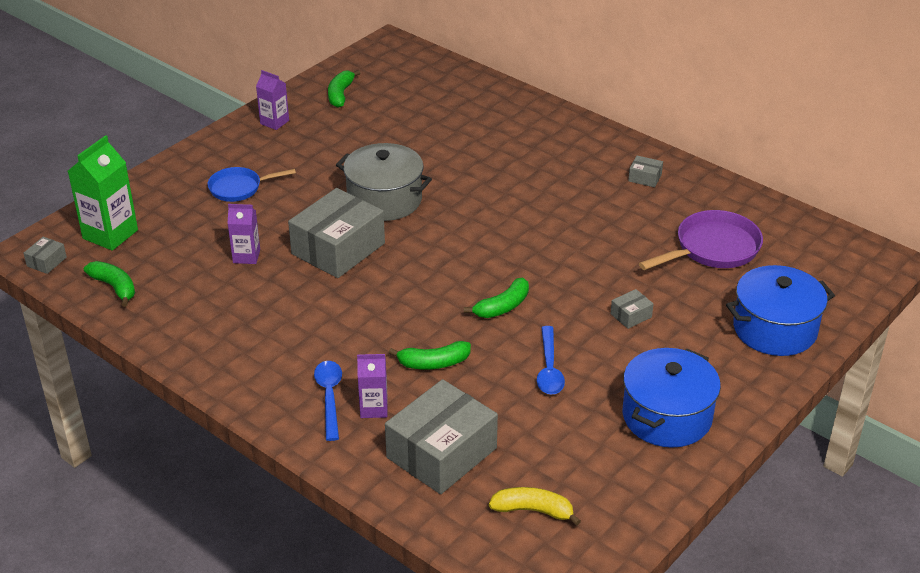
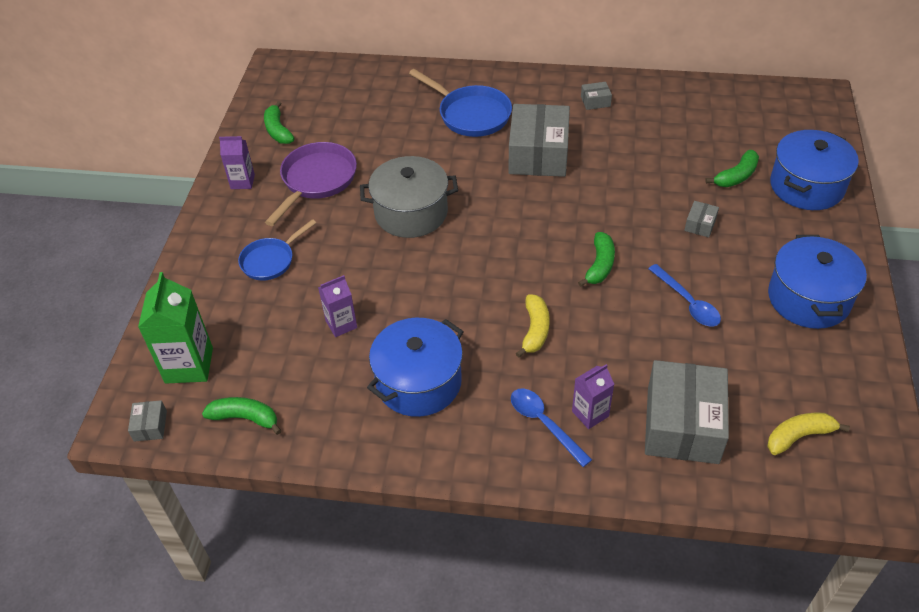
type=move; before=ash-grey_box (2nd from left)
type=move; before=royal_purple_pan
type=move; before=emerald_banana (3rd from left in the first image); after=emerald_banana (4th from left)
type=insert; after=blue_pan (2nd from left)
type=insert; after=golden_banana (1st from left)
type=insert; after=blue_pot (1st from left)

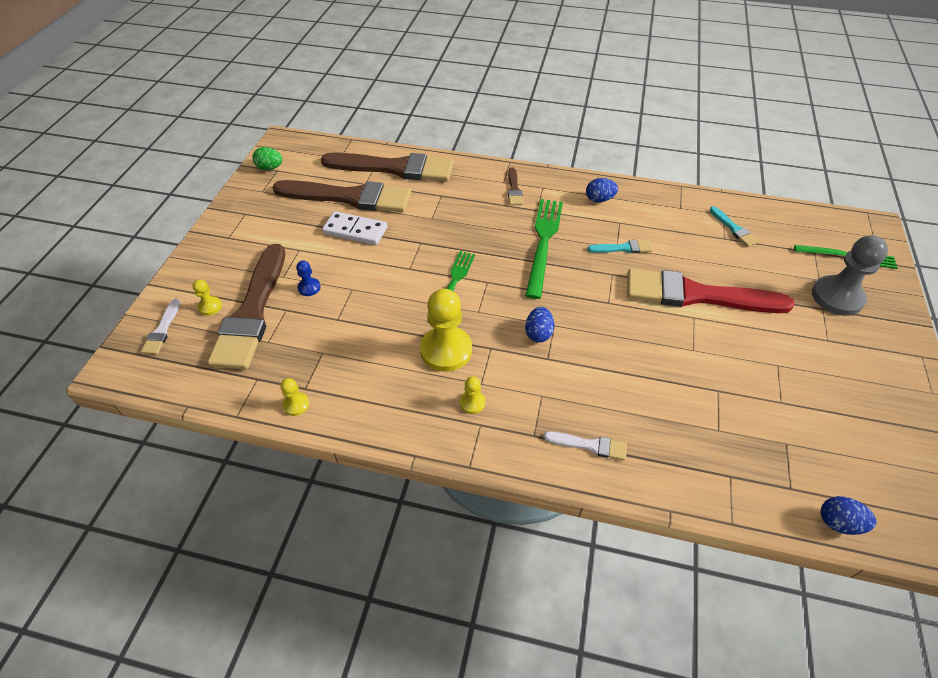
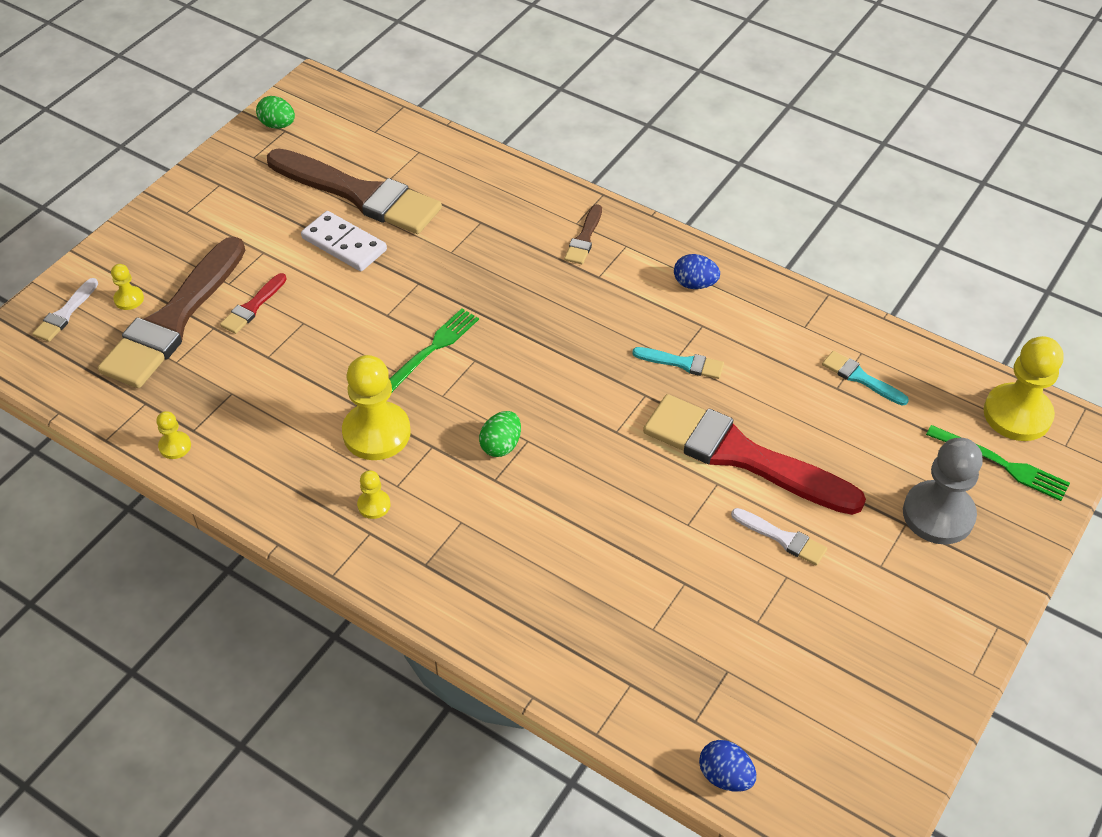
type=delete; before=dark_brown_brush (3rd from left)
type=delete; before=emerald_fork (2nd from left)
type=rotate; before=teal_brush (2nd from left); turn=135
type=replace; before=blue_pawn; after=scarlet_brush (1st from left)
type=recolor; before=blue_egg (1st from left); after=emerald_egg (2nd from left)
type=move; before=snow-white_brush (2nd from left)
type=insert; after=golden_pawn (5th from left)

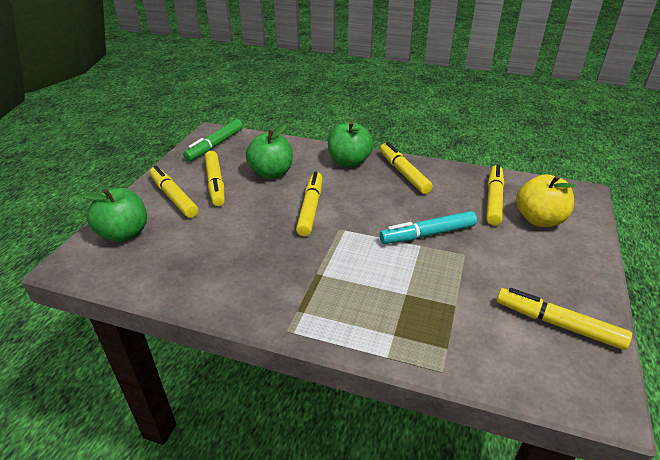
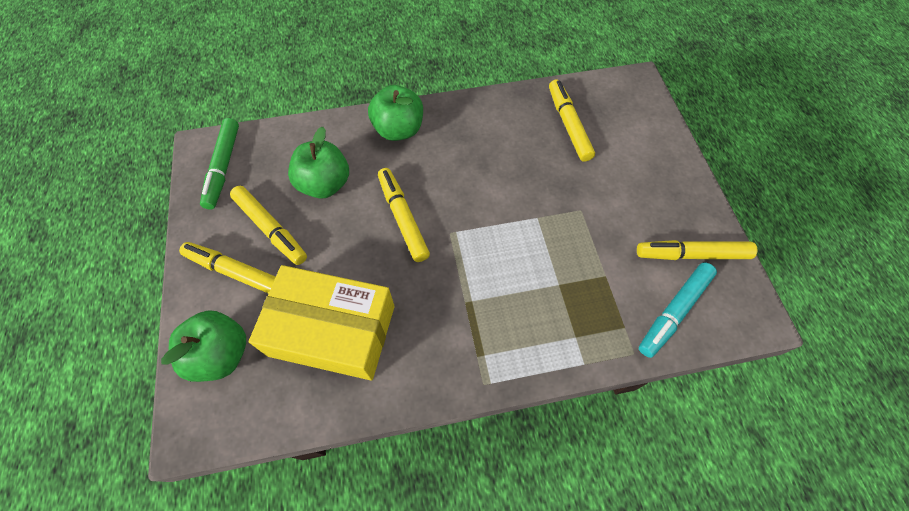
type=delete; before=golden_felt_pen (4th from left)
type=delete; before=golden_apple_fruit
type=move; before=teal_felt_pen
type=insert; after=golden_box

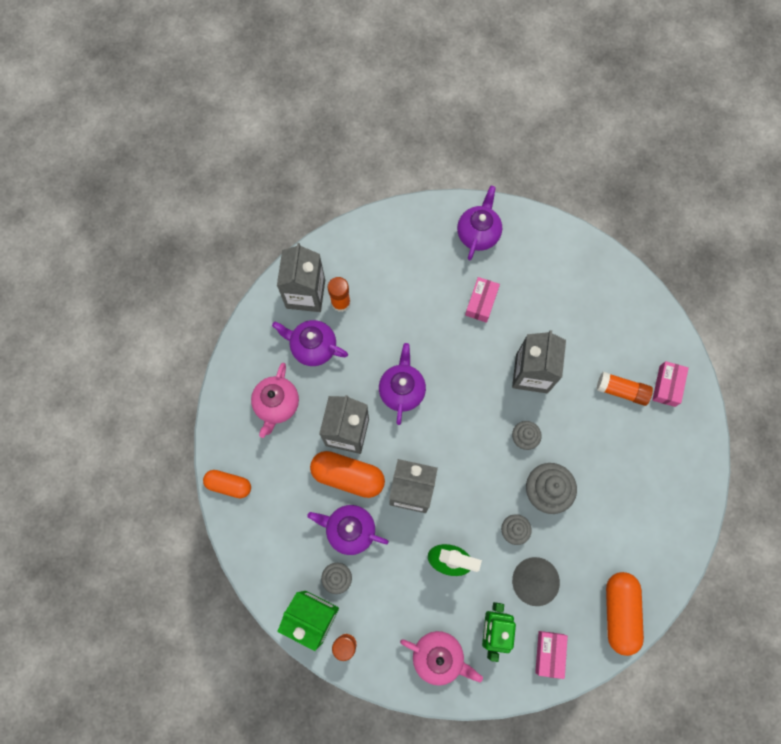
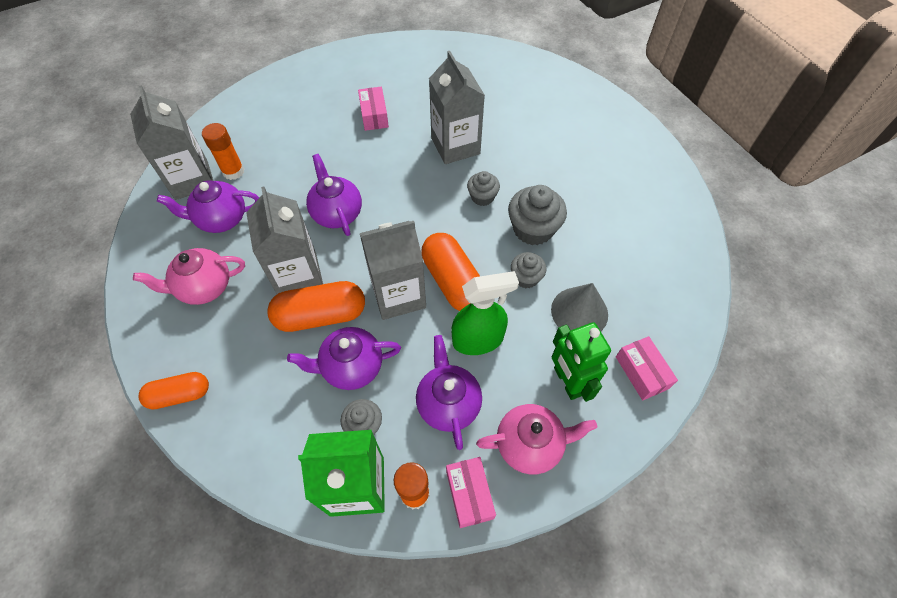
type=move; before=royal_purple_tea_pot (4th from left)
type=move; before=rosy_box (3rd from left in the first image); after=rosy_box (2nd from left)
type=rotate; before=rosy_tea_pot (1st from left); turn=90
type=delete; before=bright_orange_stick_of_glue (3rd from left)
type=move; before=bright_orange_capsule (3rd from left)

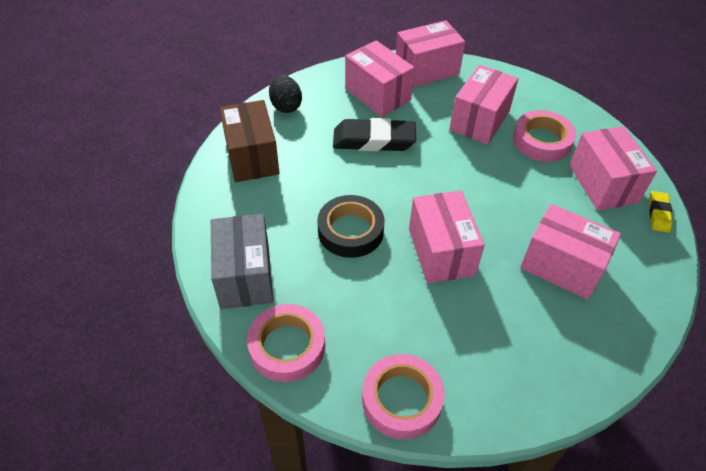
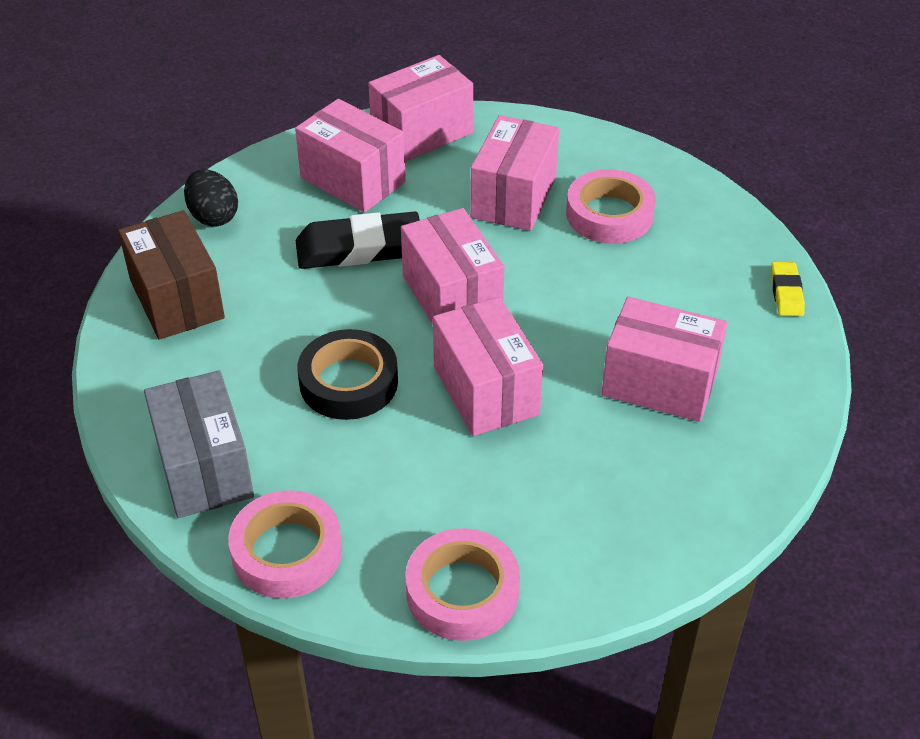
type=move; before=rosy_box (6th from left in the first image); after=rosy_box (3rd from left)

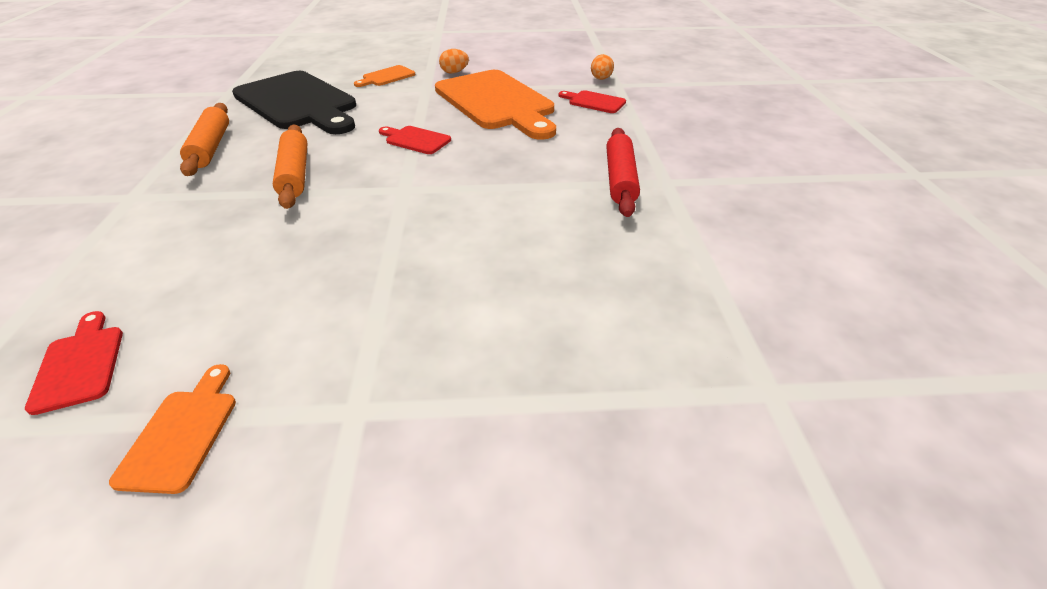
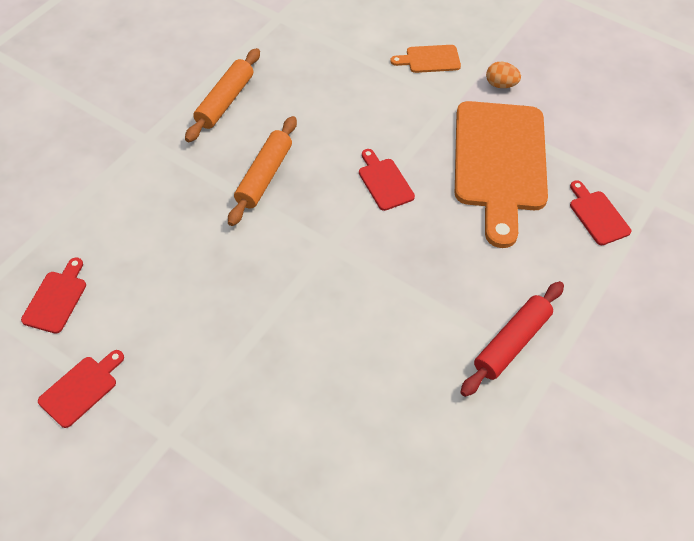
type=delete; before=bright_orange_egg (2nd from left)
type=delete; before=ebony_bread_board
type=recolor; before=bright_orange_bread_board (1st from left); after=scarlet_bread_board (2nd from left)

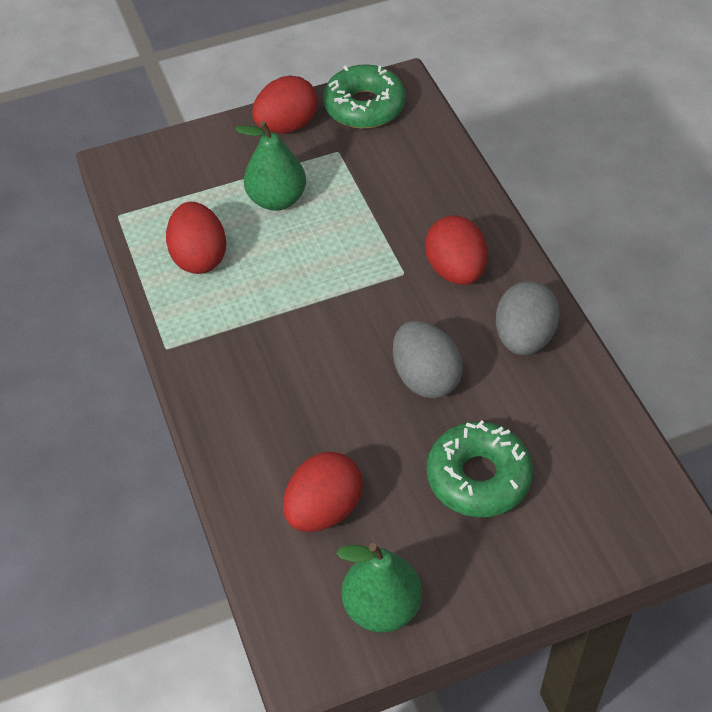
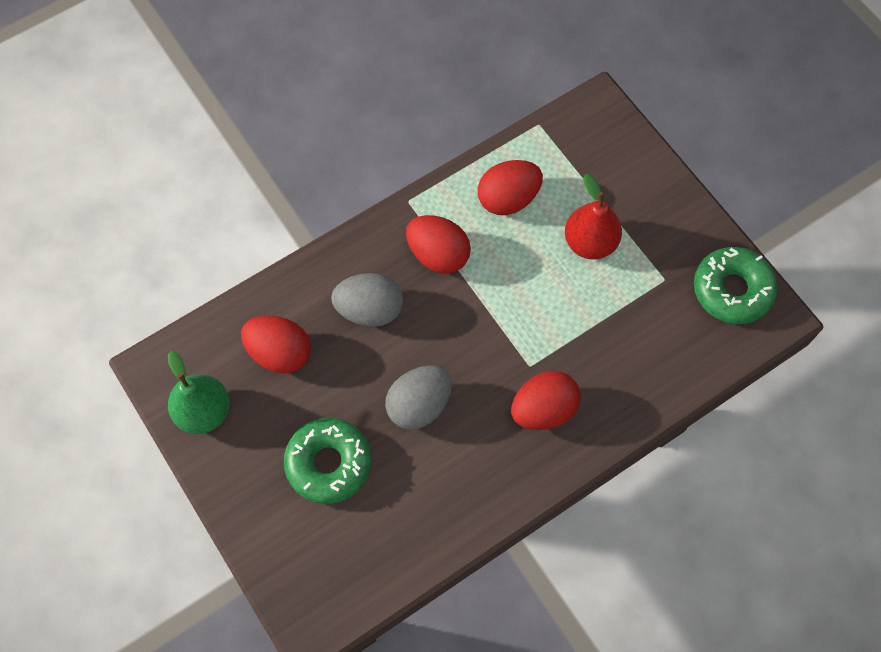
type=move; before=scarlet_egg (2nd from left)
type=recolor; before=emerald_toy_pear (1st from left); after=scarlet_toy_pear
type=move; before=ash-grey_egg (2nd from left in the first image); after=ash-grey_egg (1st from left)

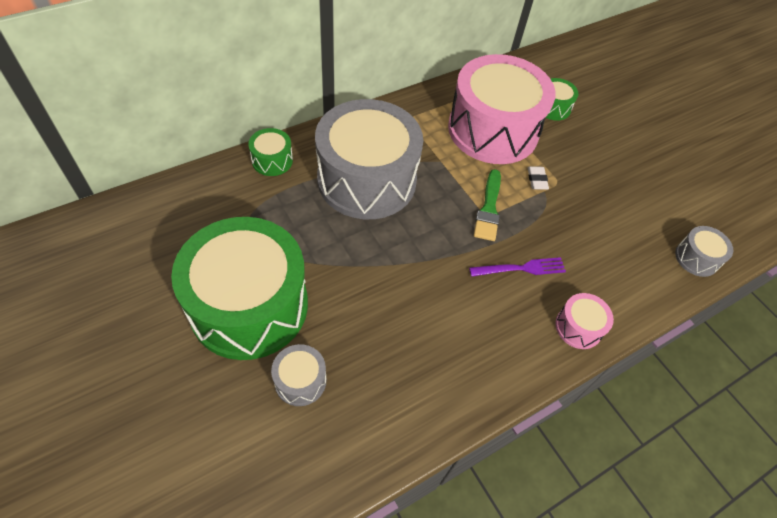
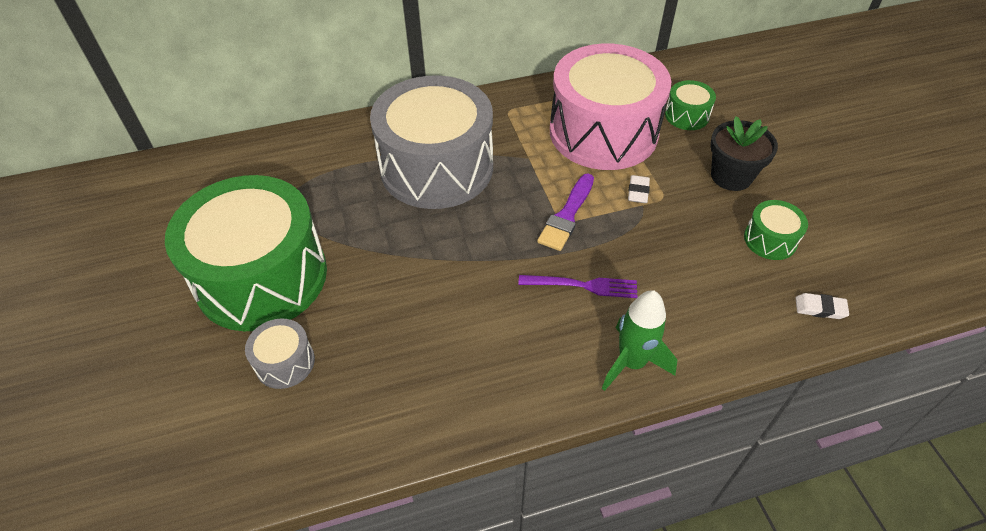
type=move; before=emerald_snare_drum (2nd from left in the first image); after=emerald_snare_drum (3rd from left)
type=recolor; before=emerald_brush; after=royal_purple_brush
type=replace; before=ash-grey_snare_drum (3rd from left); after=snow-white_gum_eraser (2nd from left)
type=replace; before=rosy_snare_drum (2nd from left); after=emerald_toy_rocket
type=insert; after=ebony_flower_pot

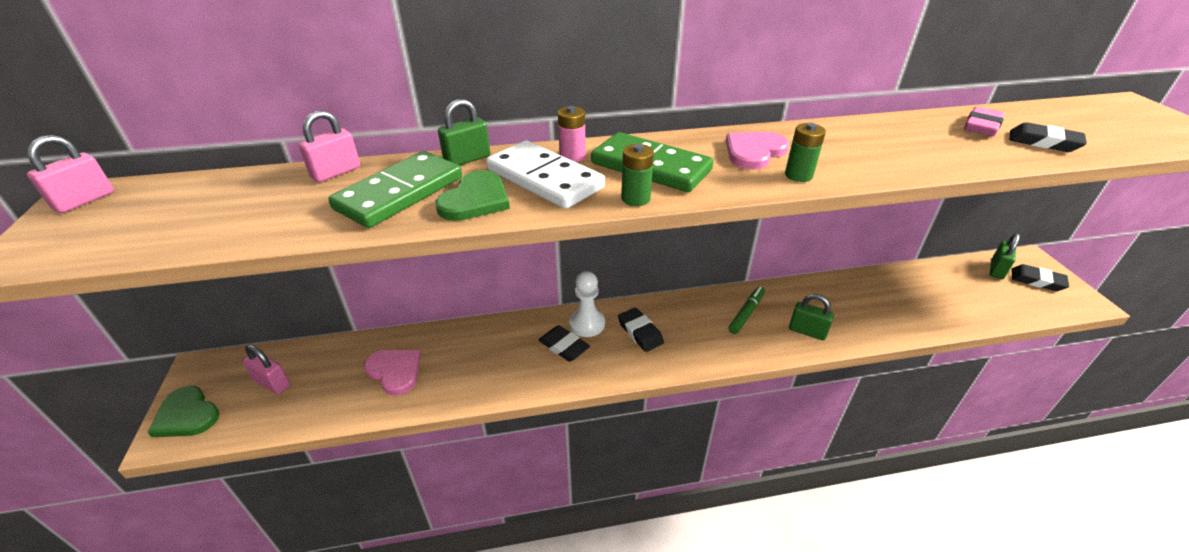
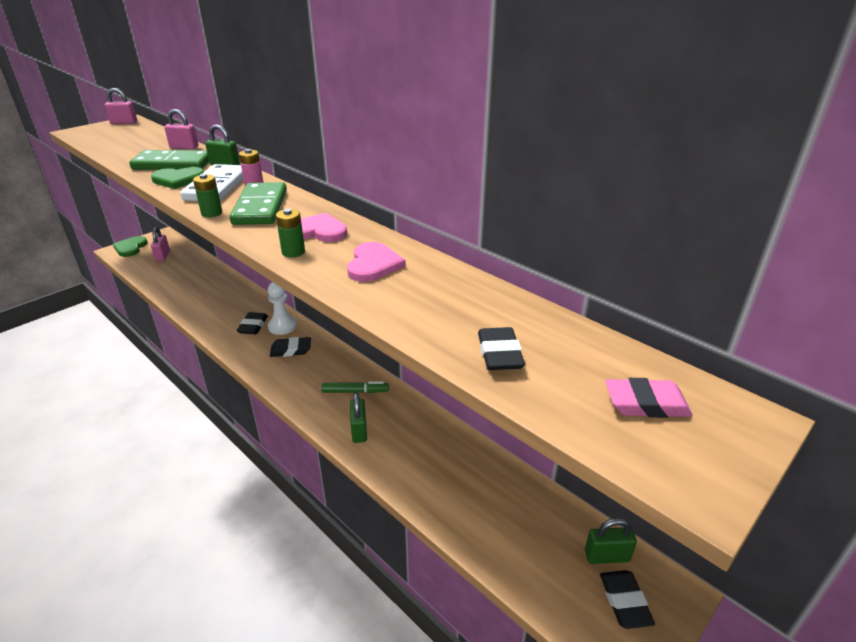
type=move; before=rosy_gum_eraser
type=rotate; before=ebony_gum_eraser (2nd from left); turn=60
type=move; before=rosy_heart (1st from left in the first image); after=rosy_heart (2nd from left)

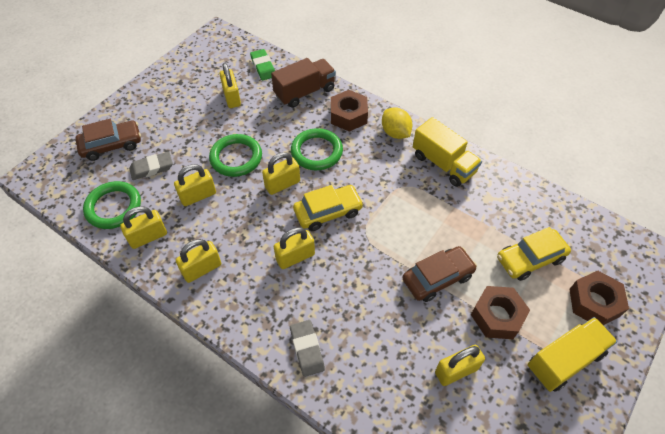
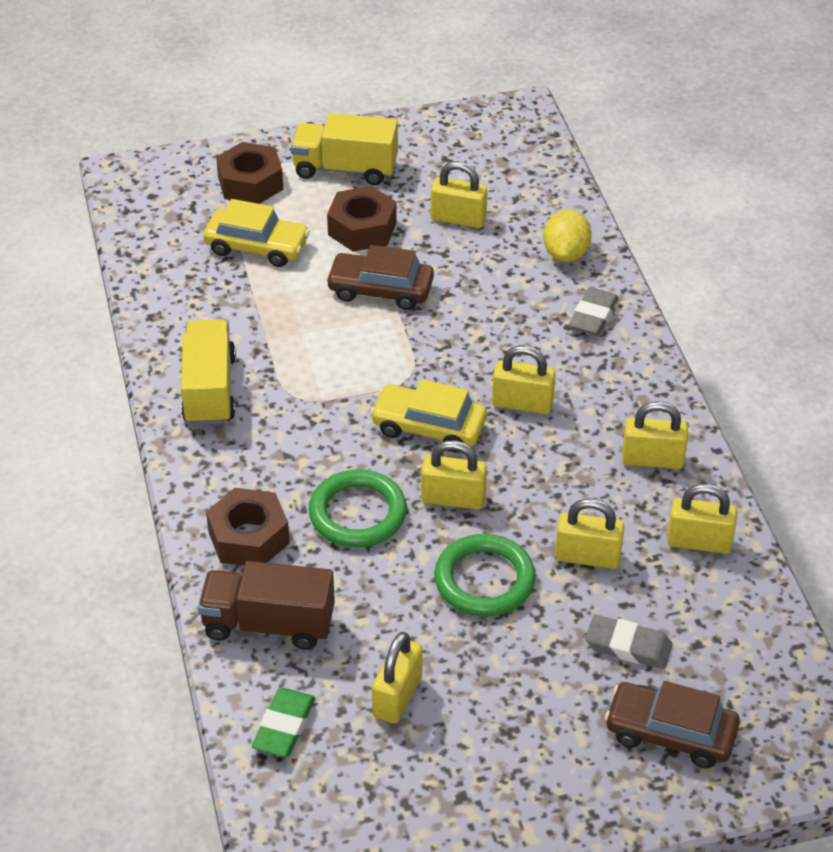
type=move; before=golden_citrus_fruit
type=delete; before=emerald_hoop (1st from left)

